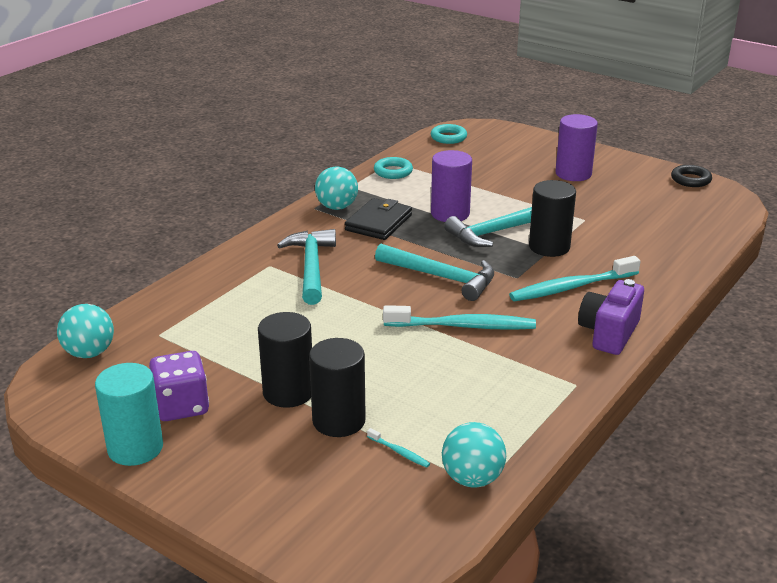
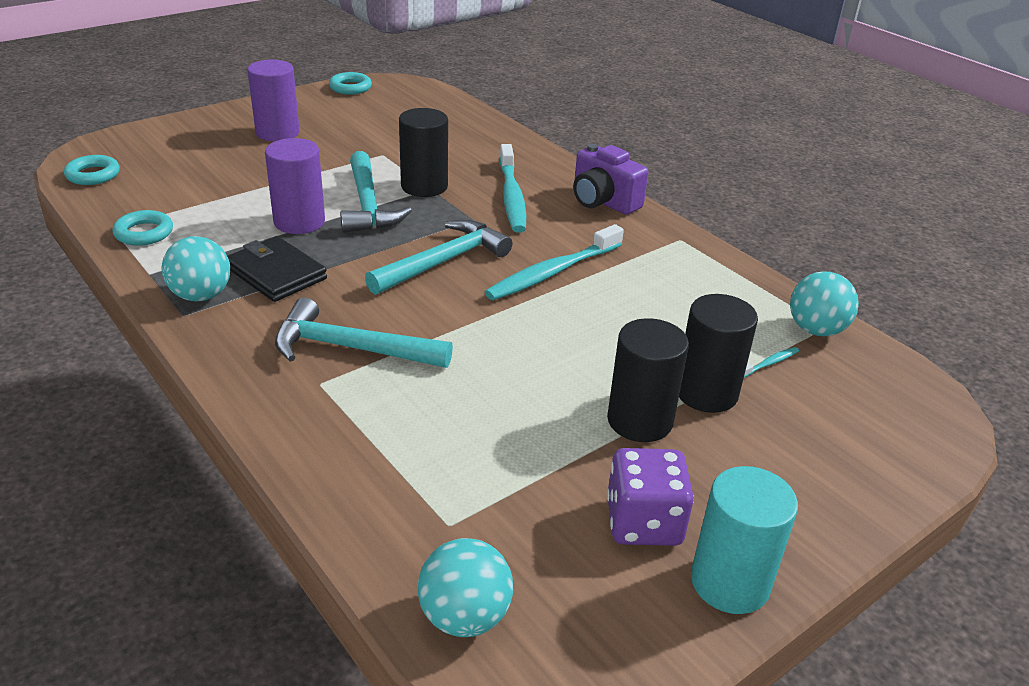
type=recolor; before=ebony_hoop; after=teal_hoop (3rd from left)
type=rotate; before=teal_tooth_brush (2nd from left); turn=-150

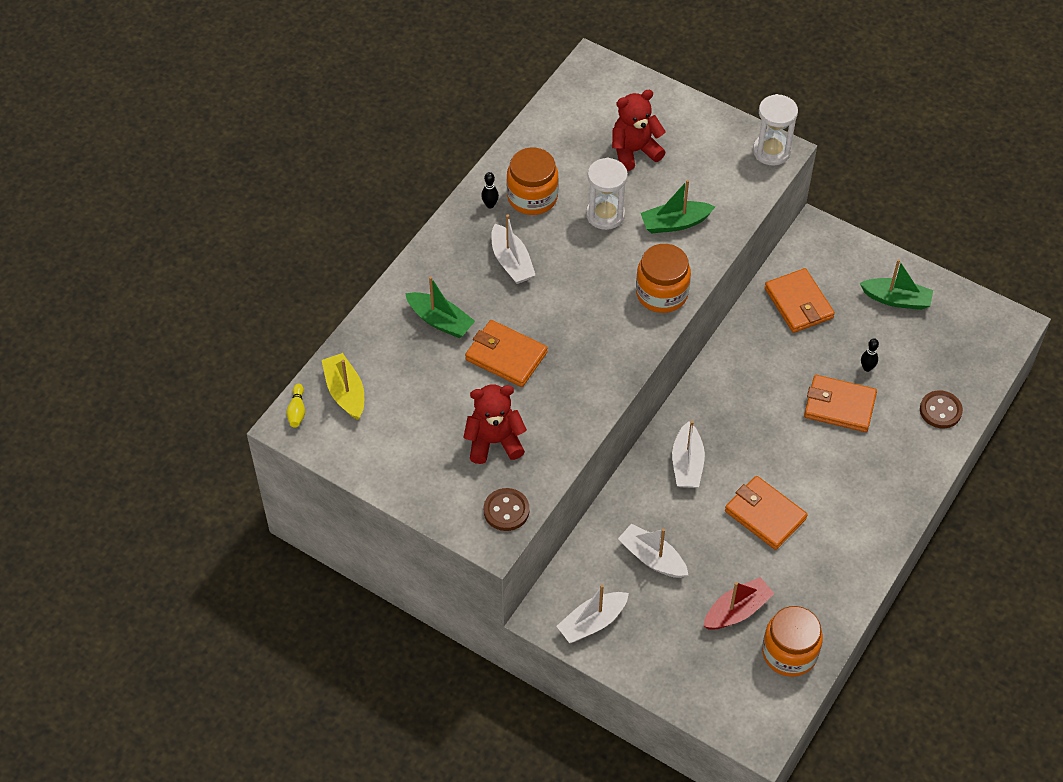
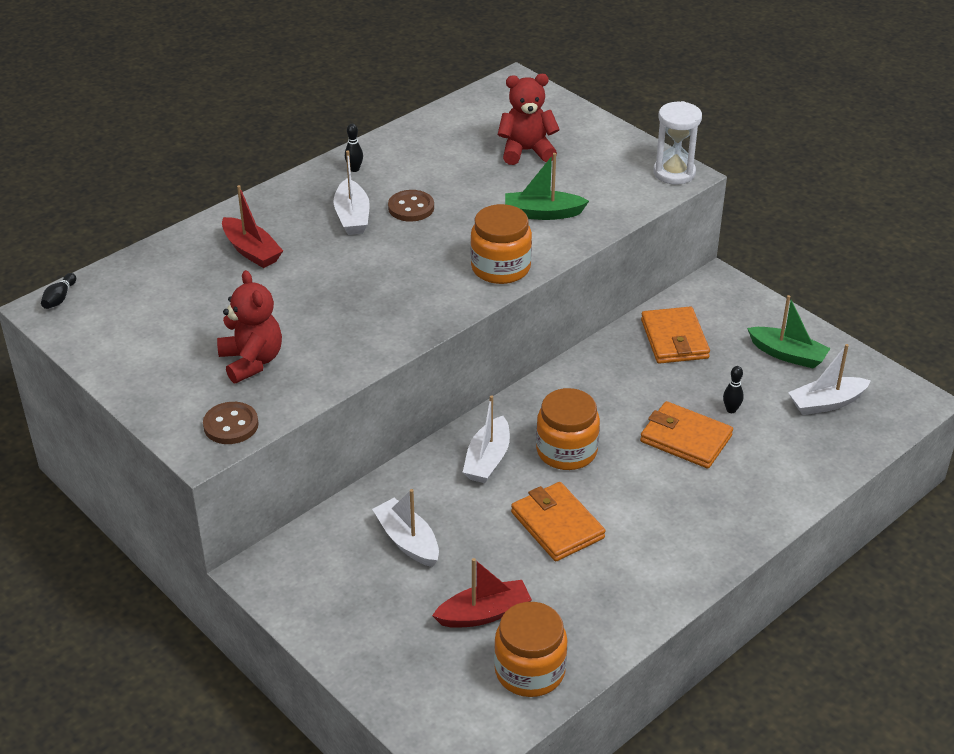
type=move; before=bright_orange_jar (1st from left in the first image); after=bright_orange_jar (3rd from left)
type=delete; before=snow-white_hourglass (1st from left)
type=recolor; before=emerald_toy_boat (1st from left); after=scarlet_toy_boat (1st from left)
type=delete; before=bright_orange_billfold (1st from left)
type=delete; before=golden_toy_boat
type=recolor; before=golden_skittle; after=ebony_skittle (1st from left)
type=rotate; before=scarlet_teddy (1st from left); turn=60
type=move; before=dark_brown_shirt_button (2nd from left)
type=move; before=snow-white_toy_boat (2nd from left in the first image); after=snow-white_toy_boat (4th from left)

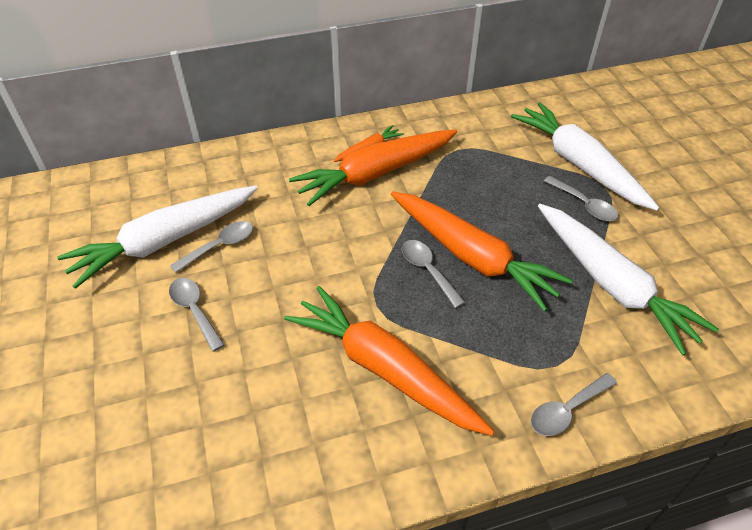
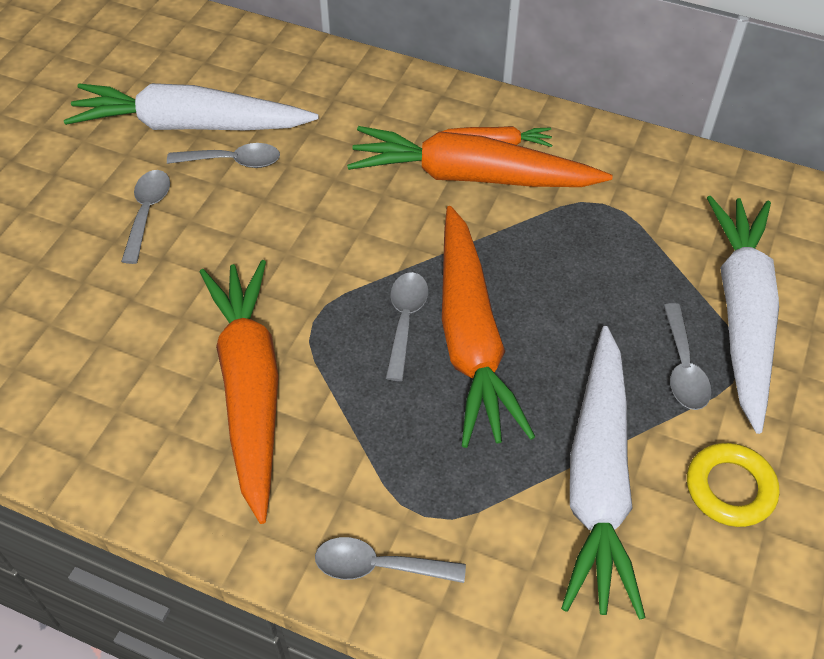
type=insert; after=golden_hoop

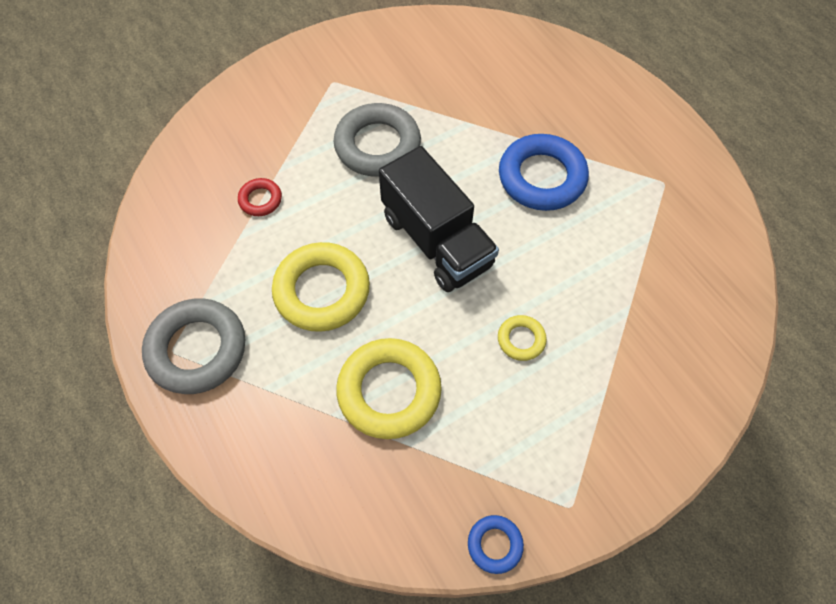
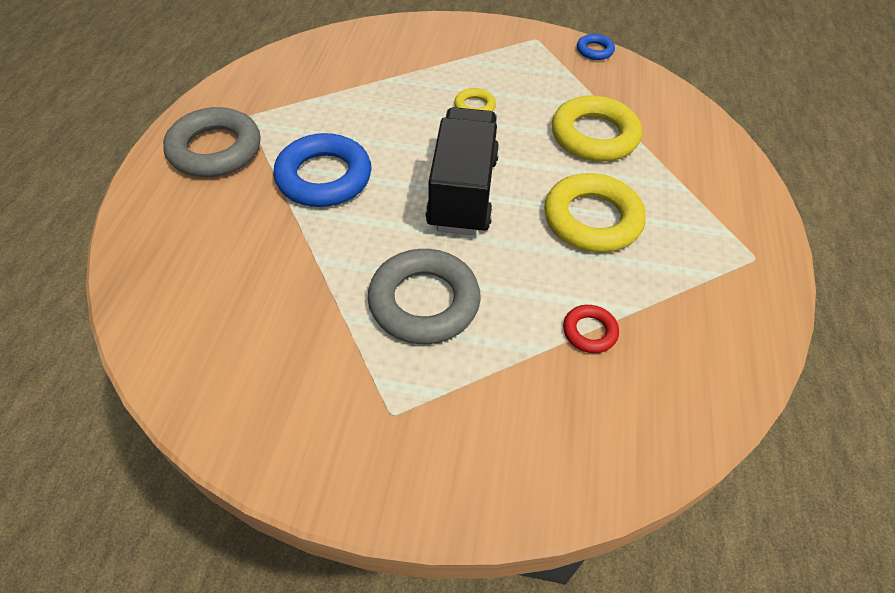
type=move; before=ash-grey_hoop (1st from left)

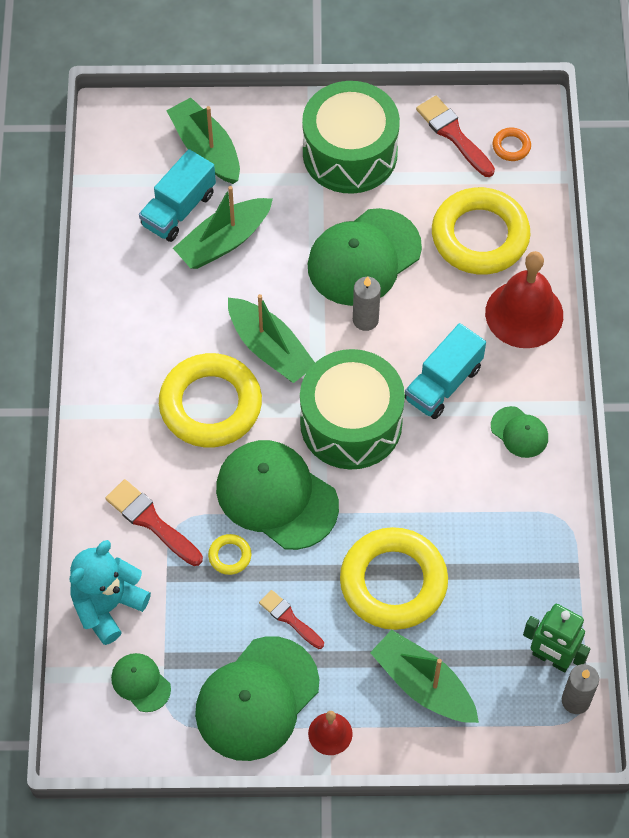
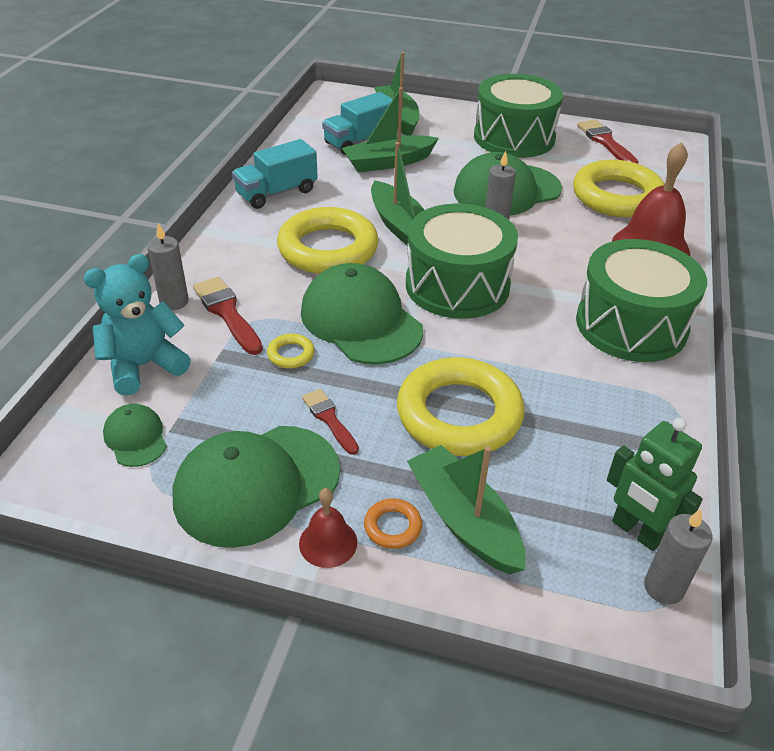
type=move; before=bright_orange_hoop
type=move; before=teal_truck (2nd from left in the first image); after=teal_truck (1st from left)
type=replace; before=emerald_baseball_cap (5th from left); after=emerald_snare_drum (3rd from left)
type=insert; after=ash-grey_wax_candle (1st from left)

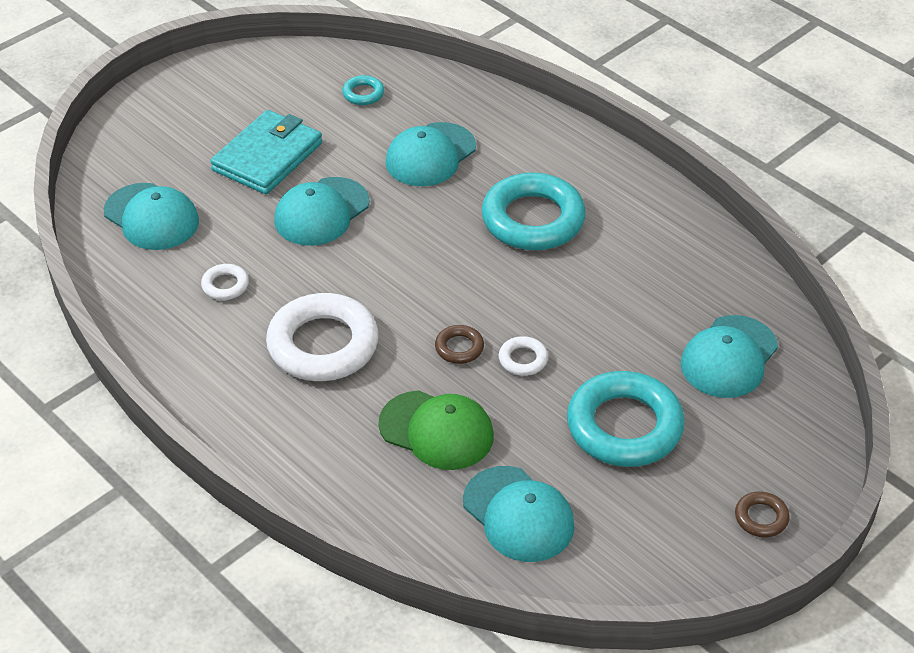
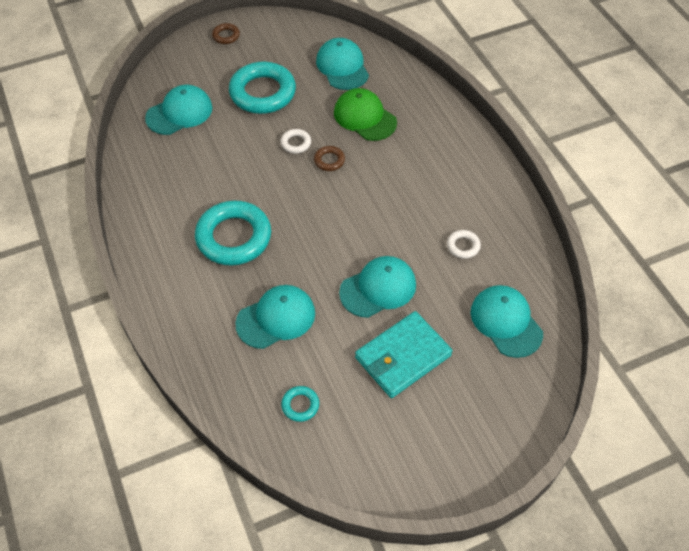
type=delete; before=snow-white_hoop (2nd from left)

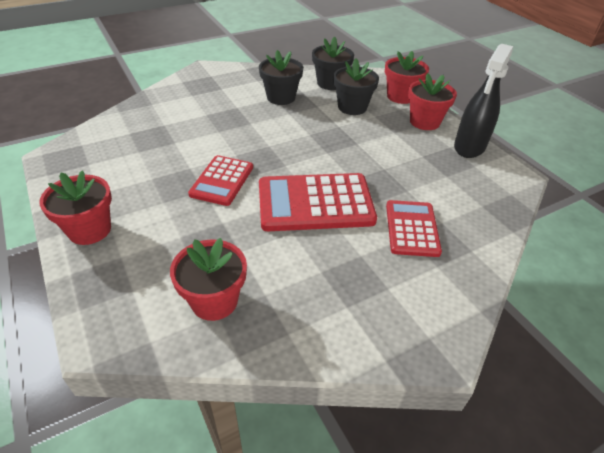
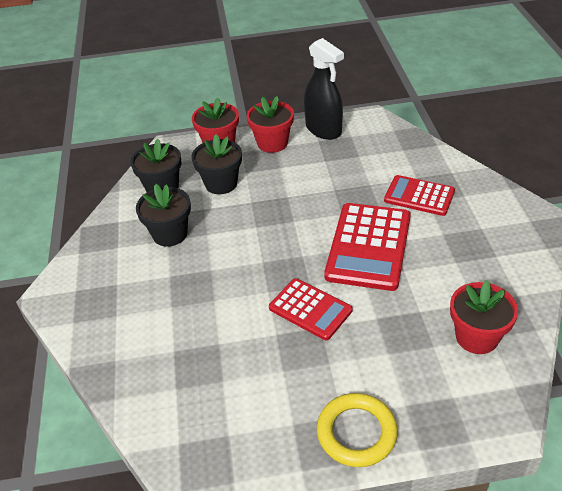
type=replace; before=scarlet_flower_pot (1st from left); after=golden_hoop

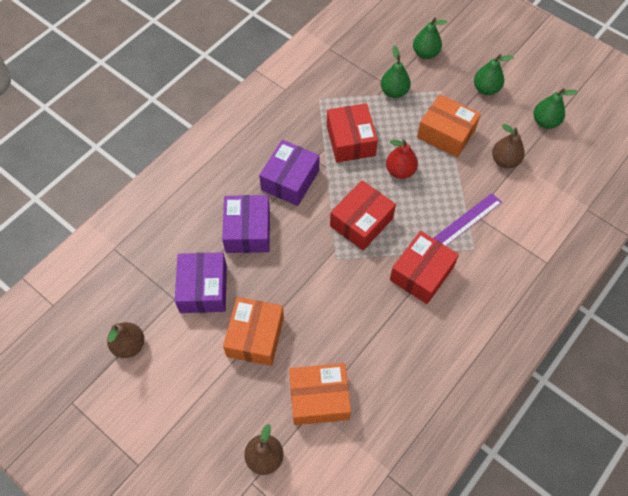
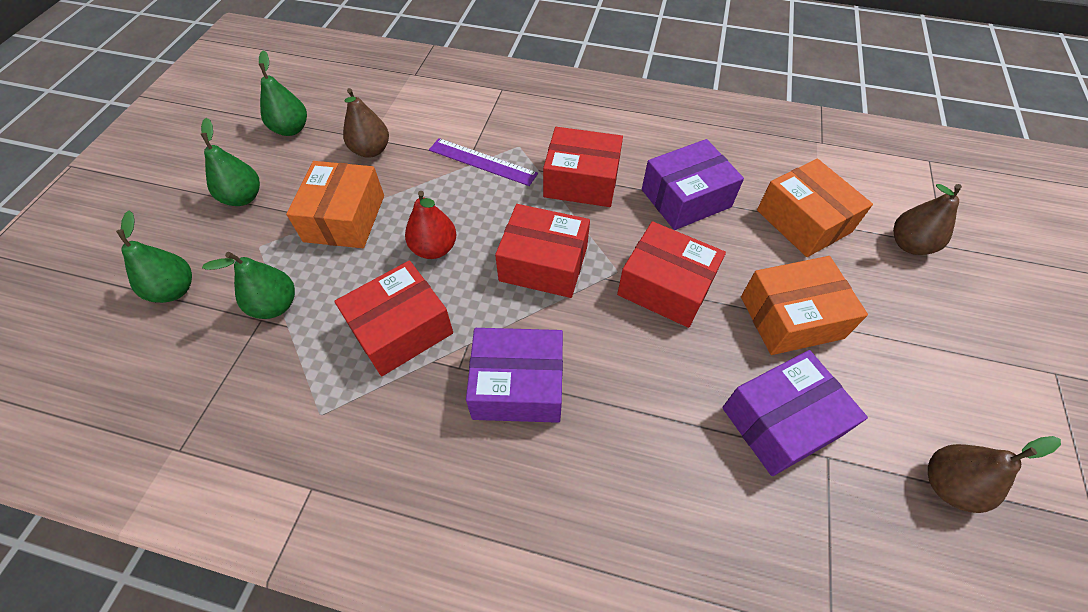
type=move; before=royal_purple_box (2nd from left)
type=insert; after=scarlet_box (4th from left)

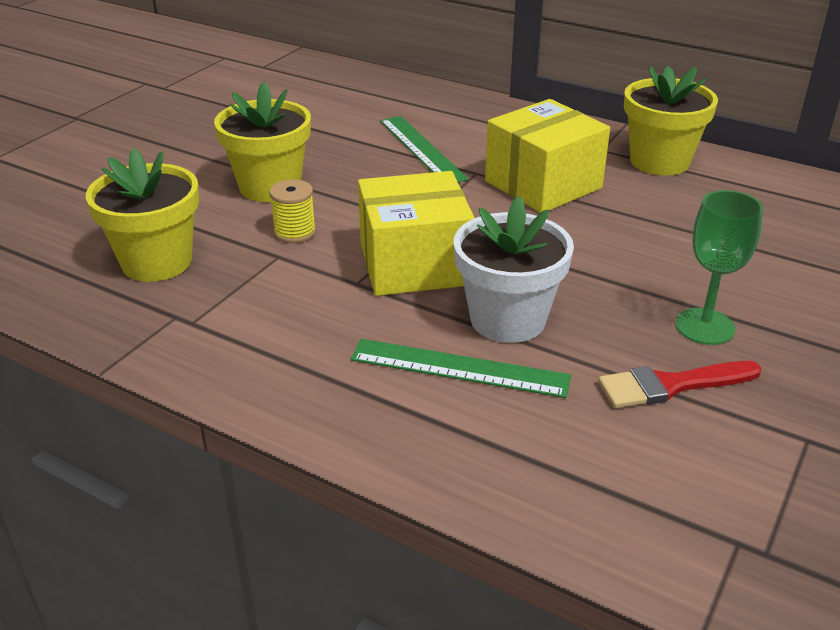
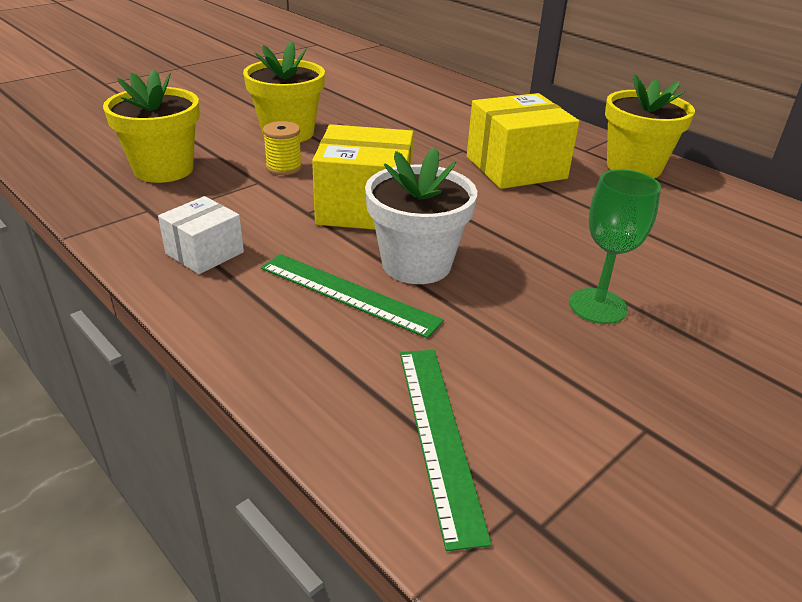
type=move; before=emerald_straightedge (1st from left in the first image); after=emerald_straightedge (2nd from left)
type=delete; before=scarlet_brush
type=insert; after=snow-white_box

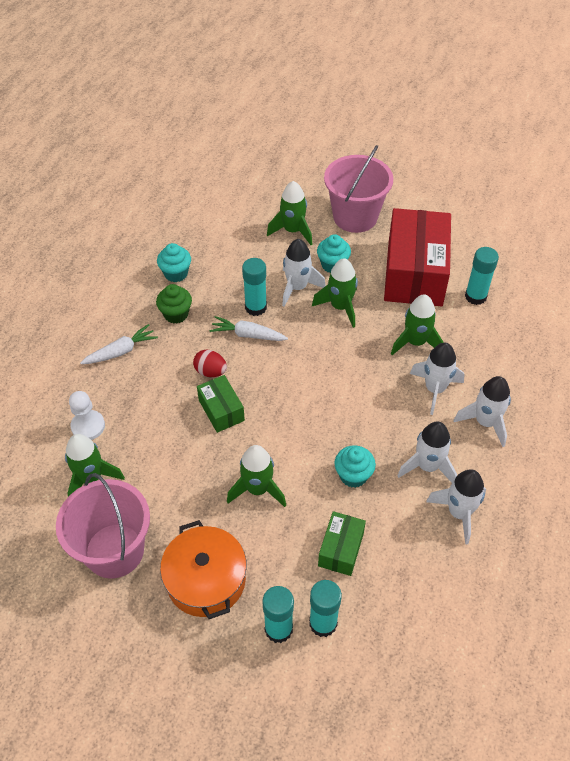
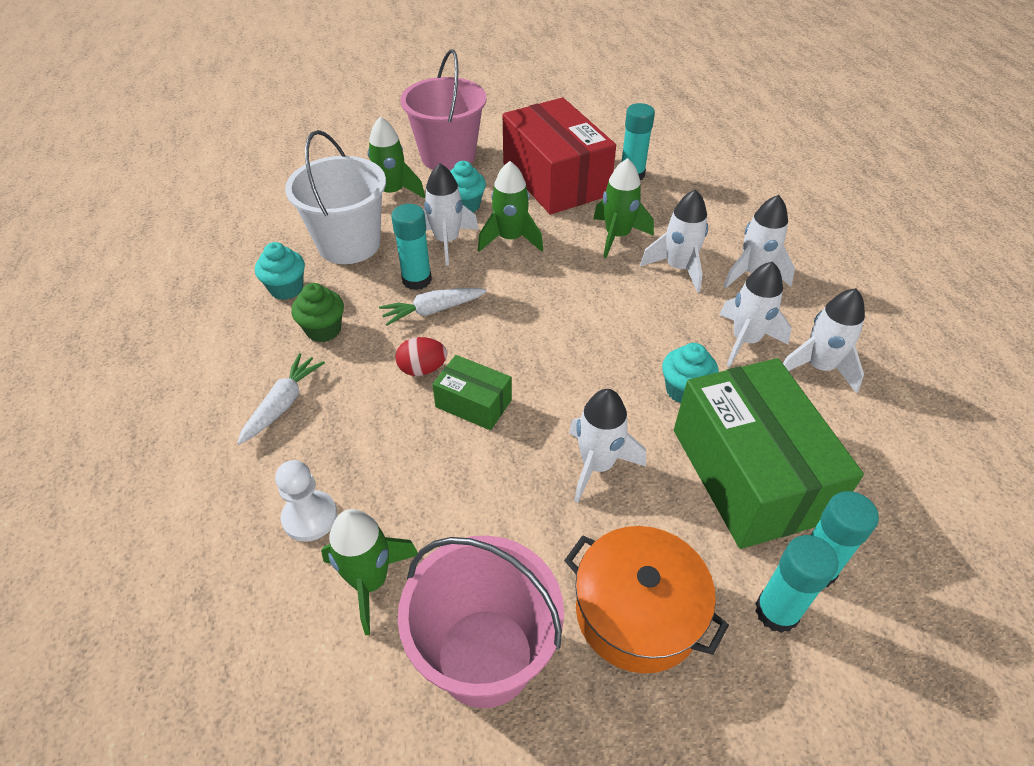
type=recolor; before=emerald_toy_rocket (2nd from left); after=snow-white_toy_rocket (2nd from left)
type=resize; before=emerald_box (2nd from left); scale=2.11
type=insert; after=snow-white_pail

